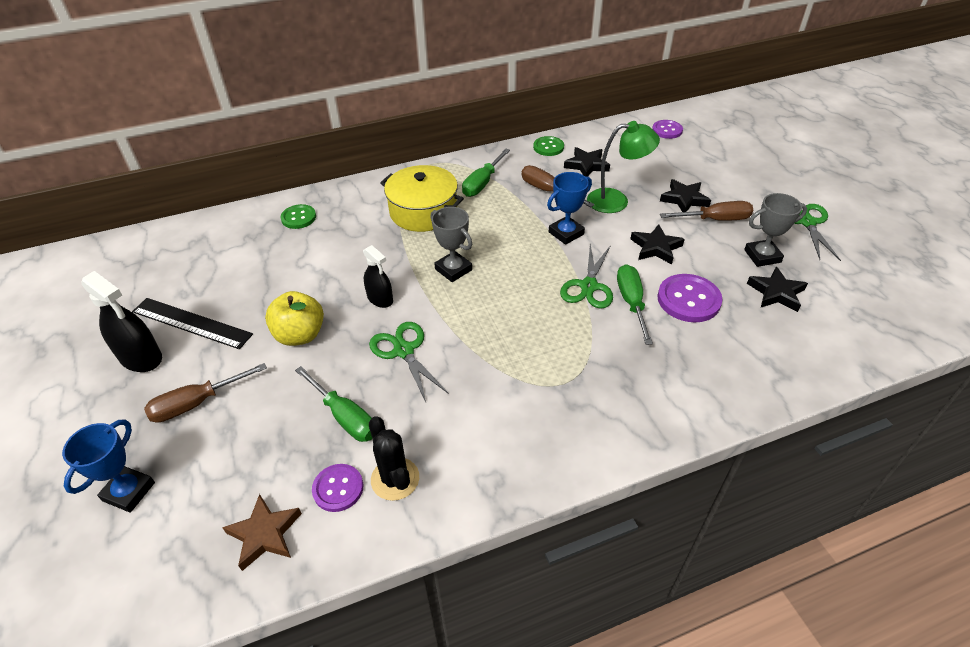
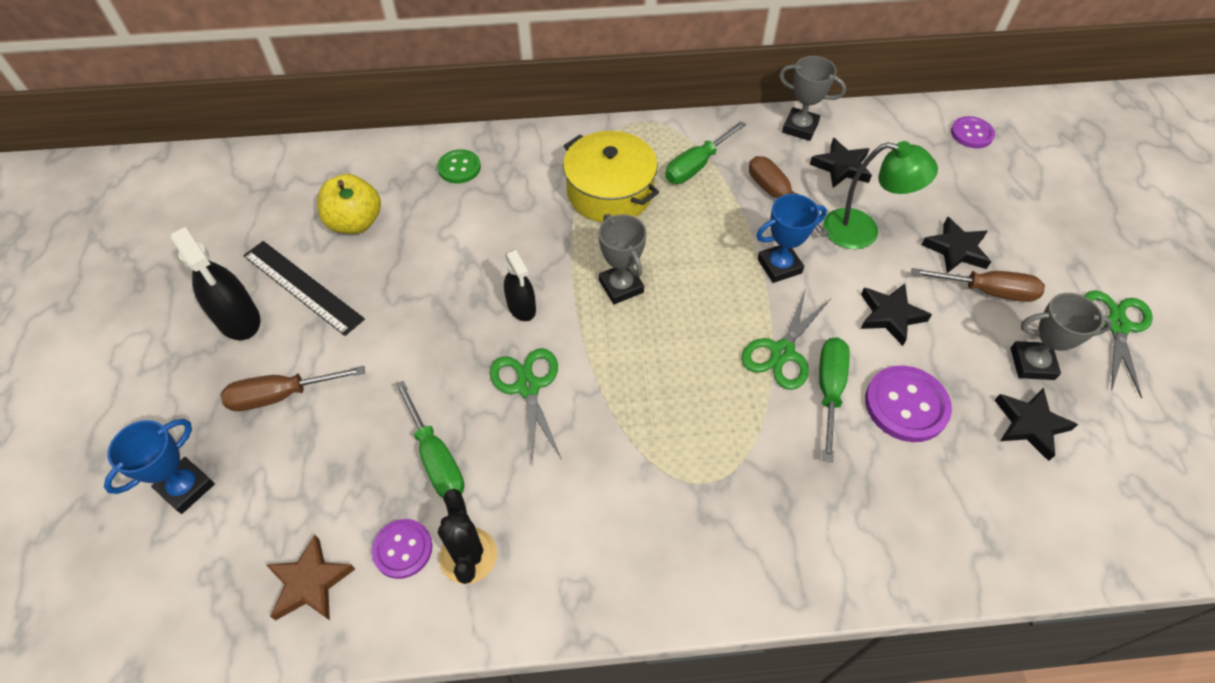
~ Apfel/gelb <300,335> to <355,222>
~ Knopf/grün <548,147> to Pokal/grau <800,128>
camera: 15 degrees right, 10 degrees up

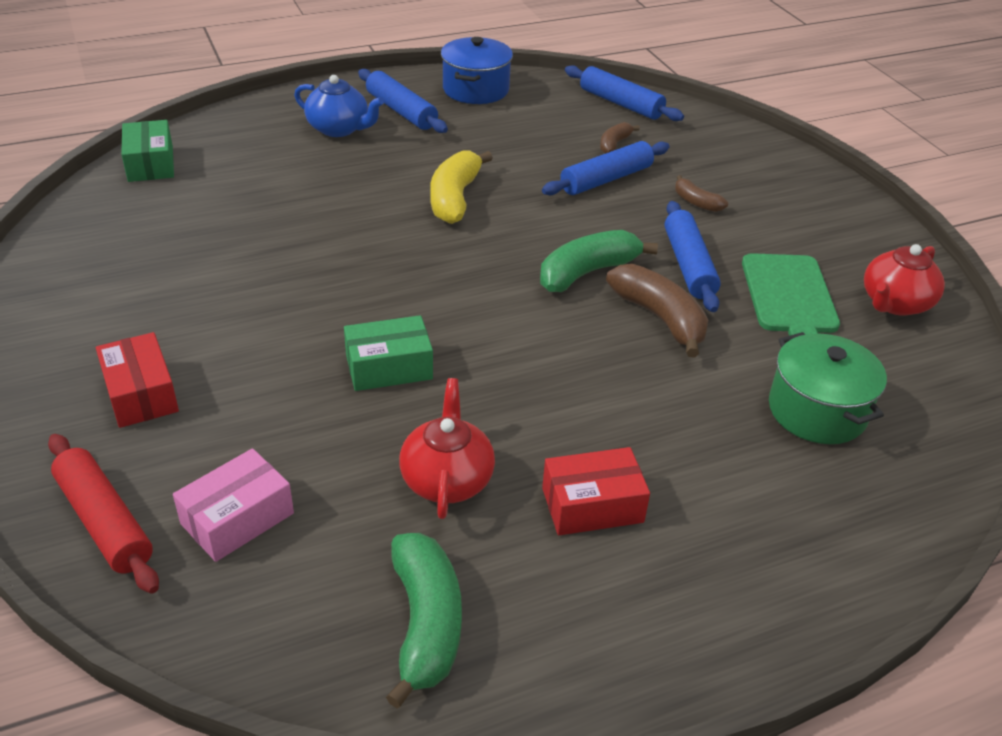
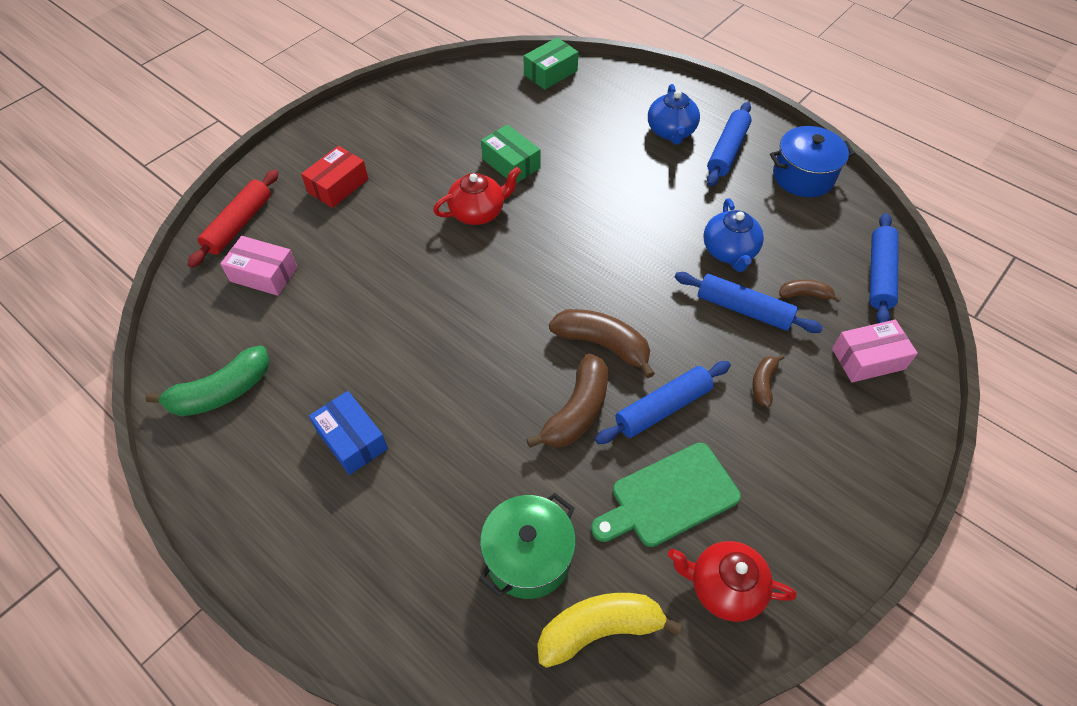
~ Schachtel/grün <389,367> to <511,163>
~ Teekanne/rot <447,479> to <478,212>
~ Banane/gelb <454,198> to <599,629>
~ Banane/grün <587,272> to Banane/braun <602,344>
~ Schachtel/rot <592,505> to Schachtel/blau <351,439>
+ Teekanne/blau <729,251>
+ Schachtel/rosa <868,359>
camera: 65 degrees right, 15 degrees up

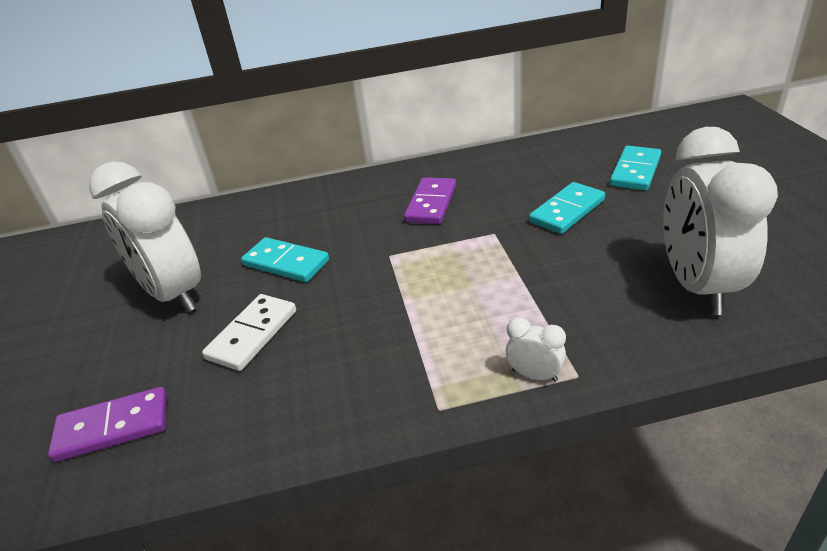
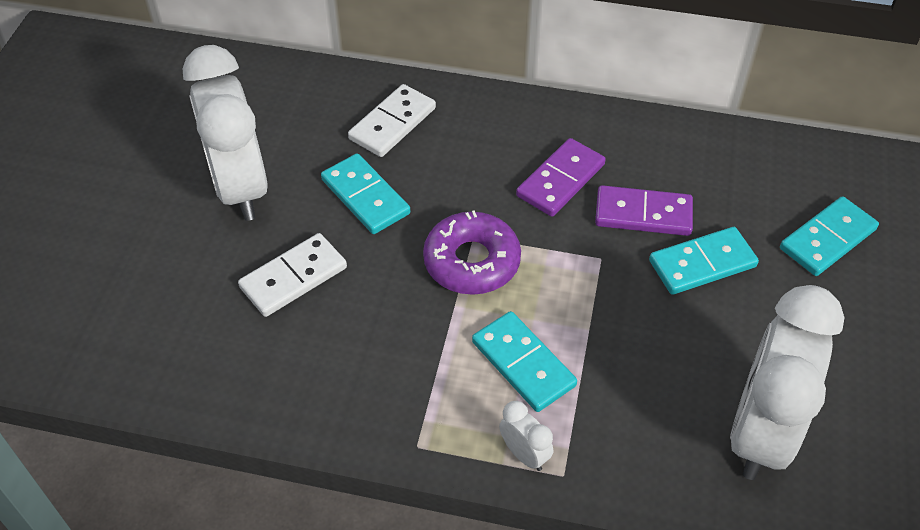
~ Dominostein/lila <113,427> to <643,214>
+ Dominostein/weiß <392,123>
+ Donut/lila <472,261>
+ Dominostein/türkis <523,364>
camera: 20 degrees right, 15 degrees up

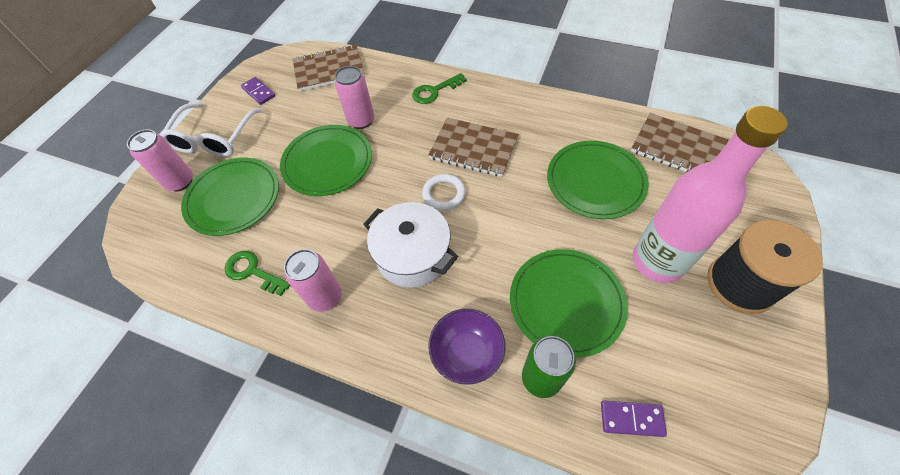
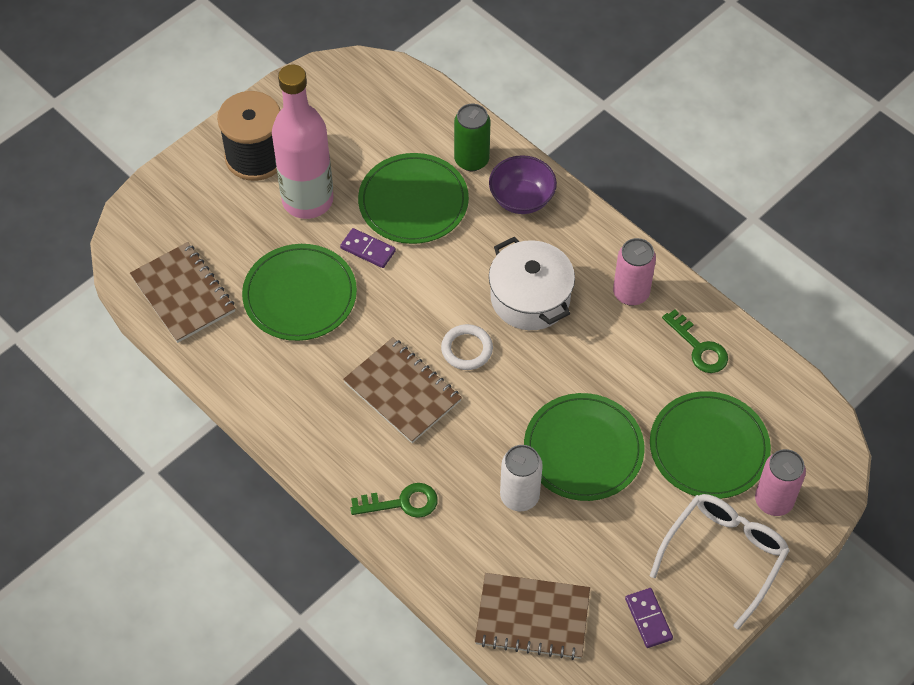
~ Dose/rosa <361,121> to Dose/weiß <519,496>
~ Dominostein/lila <631,419> to <368,249>
camera: 160 degrees left, 0 degrees up

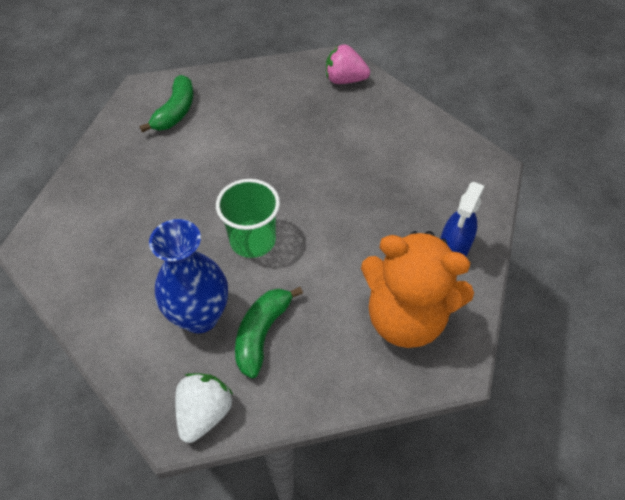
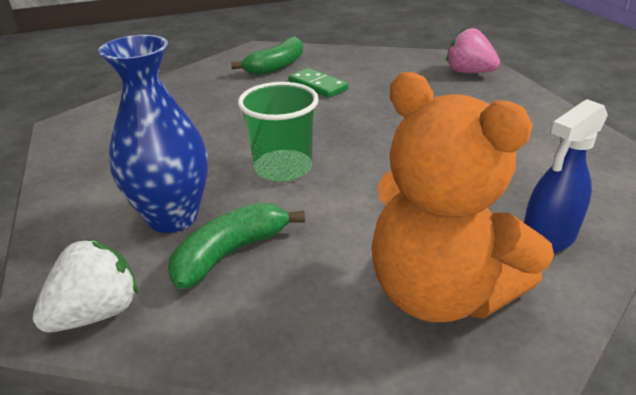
+ Dominostein/grün <318,85>
camera: 25 degrees right, 20 degrees down

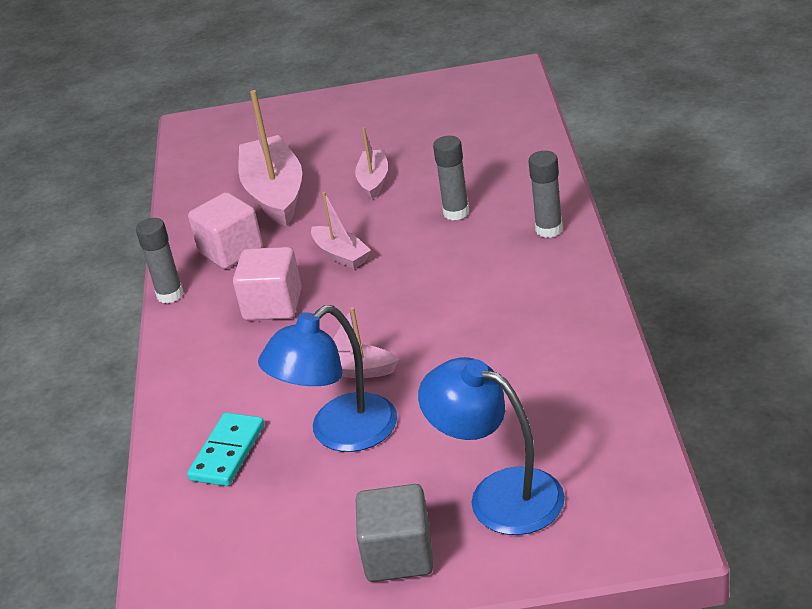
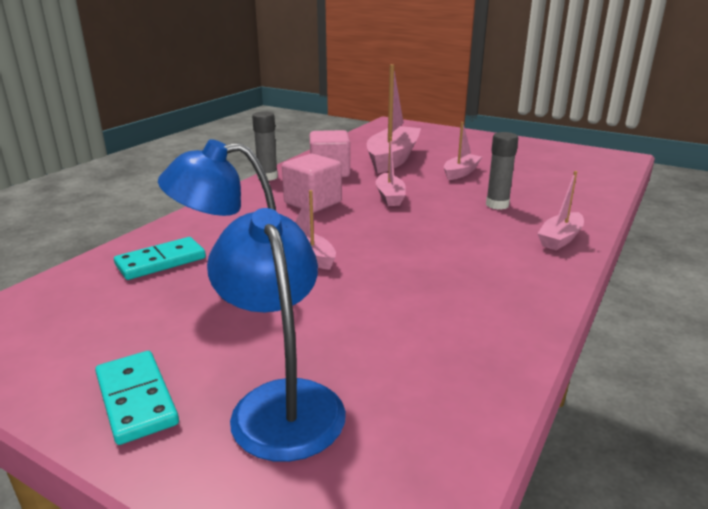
~ Kubus/grau <398,556> to Dominostein/türkis <136,399>
~ Klebestift/grau <549,230> to Boot/rosa <560,239>
camera: 30 degrees right, 10 degrees down

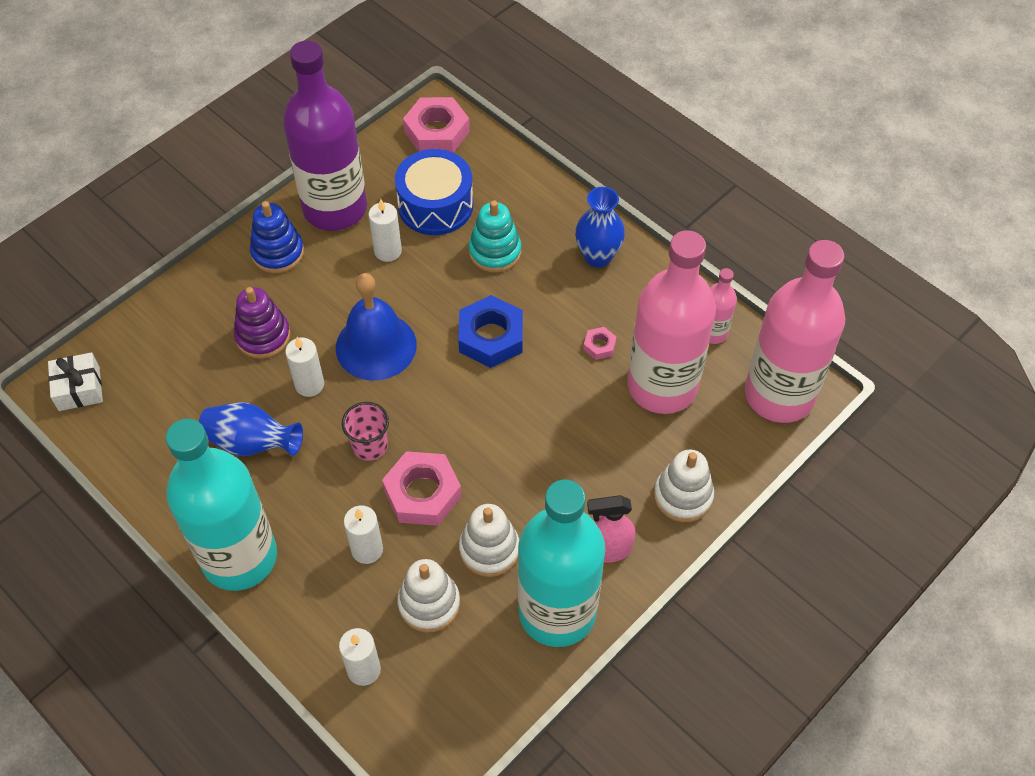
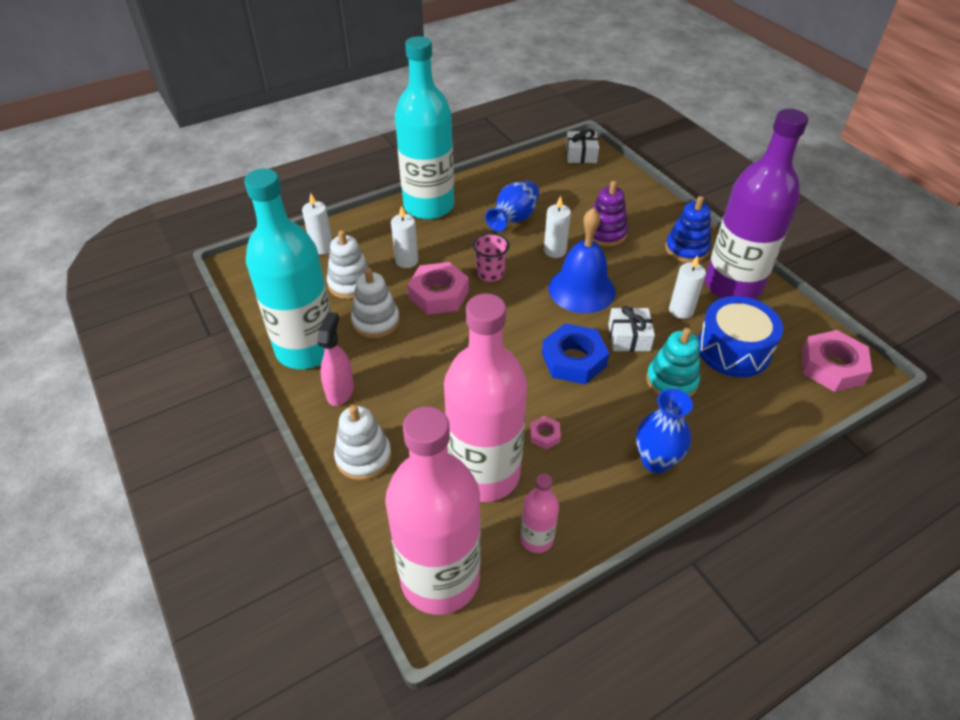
+ Geschenk/weiß <629,337>
camera: 105 degrees right, 10 degrees down

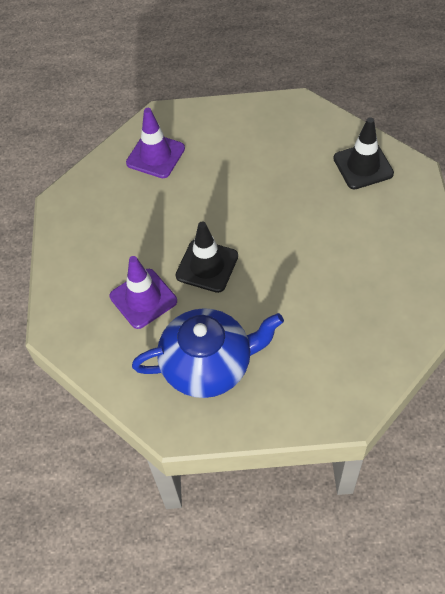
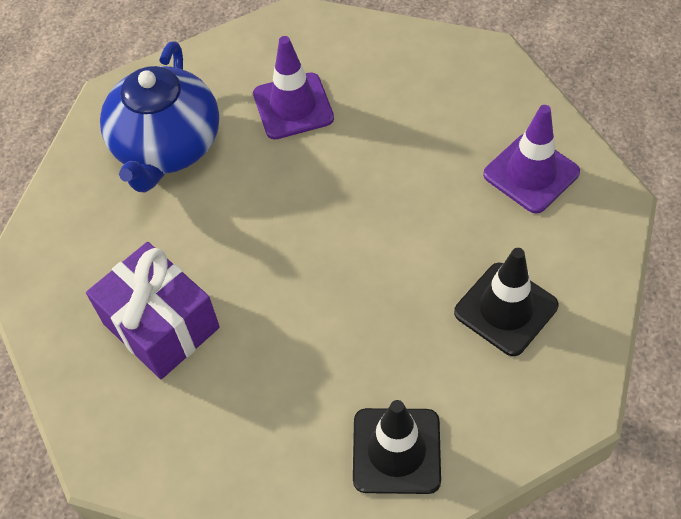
~ Leitkegel/schwarz <207,266> to <505,309>
+ Geschenk/lila <161,325>
camera: 110 degrees right, 0 degrees up

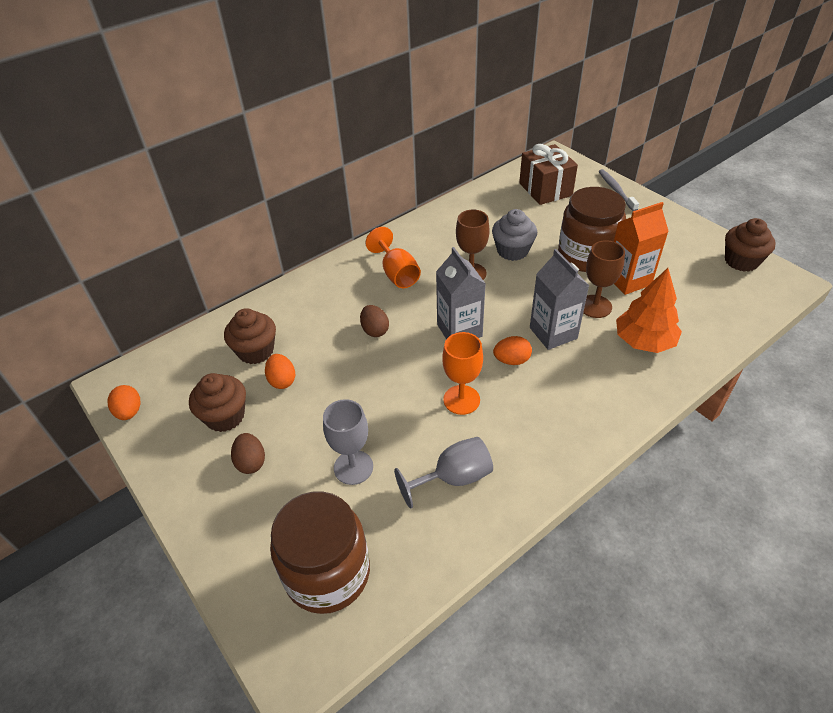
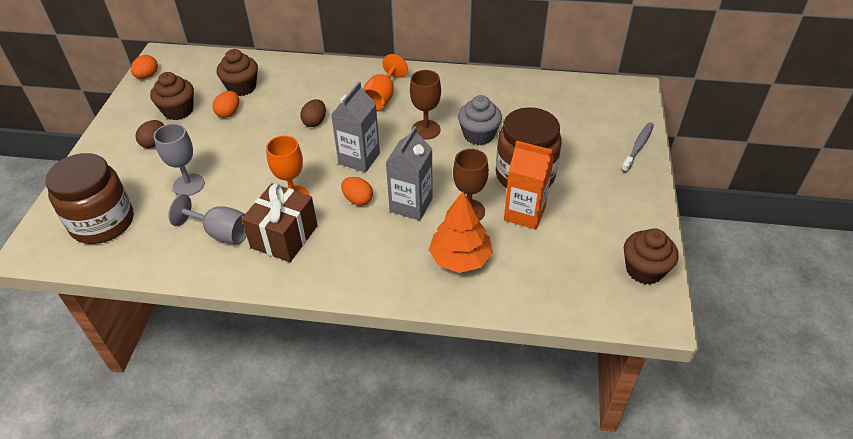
~ Geschenk/braun <545,189> to <284,237>
camera: 45 degrees right, 0 degrees up

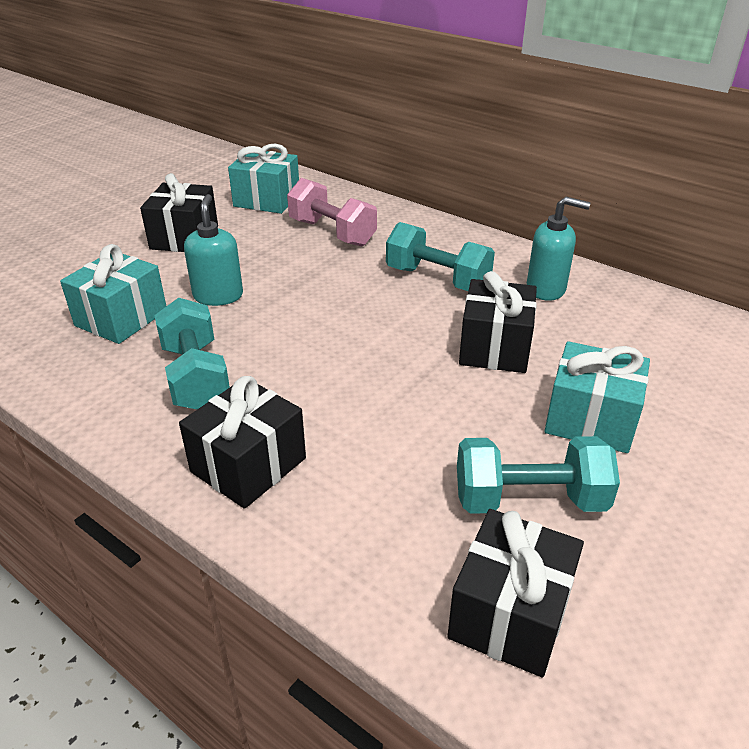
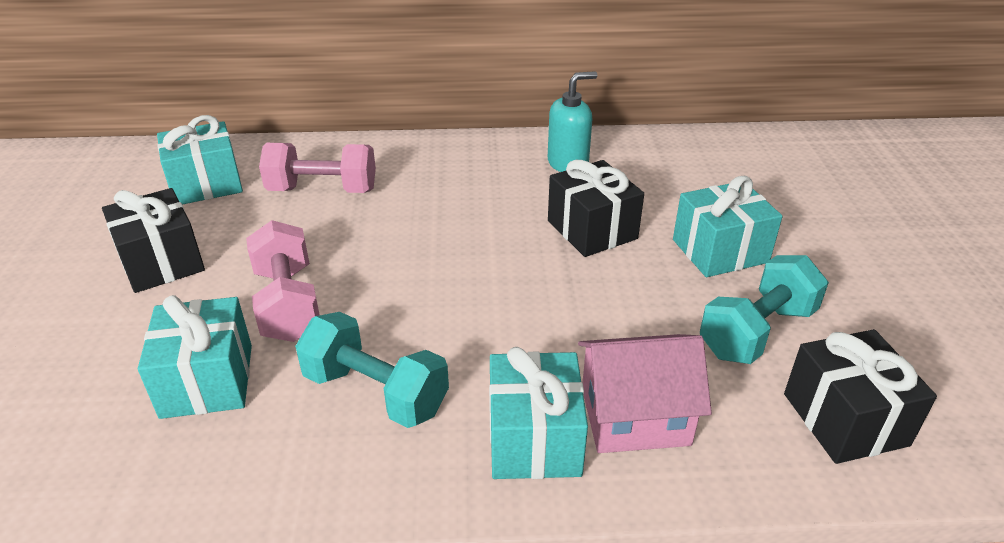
~ Geschenk/schwarz <248,465> to Geschenk/türkis <534,439>
~ Seifenspender/türkis <218,296> to Hantel/rosa <288,304>
- Hantel/türkis <437,279>
+ Haus/rosa <634,416>
camera: 40 degrees left, 0 degrees up

